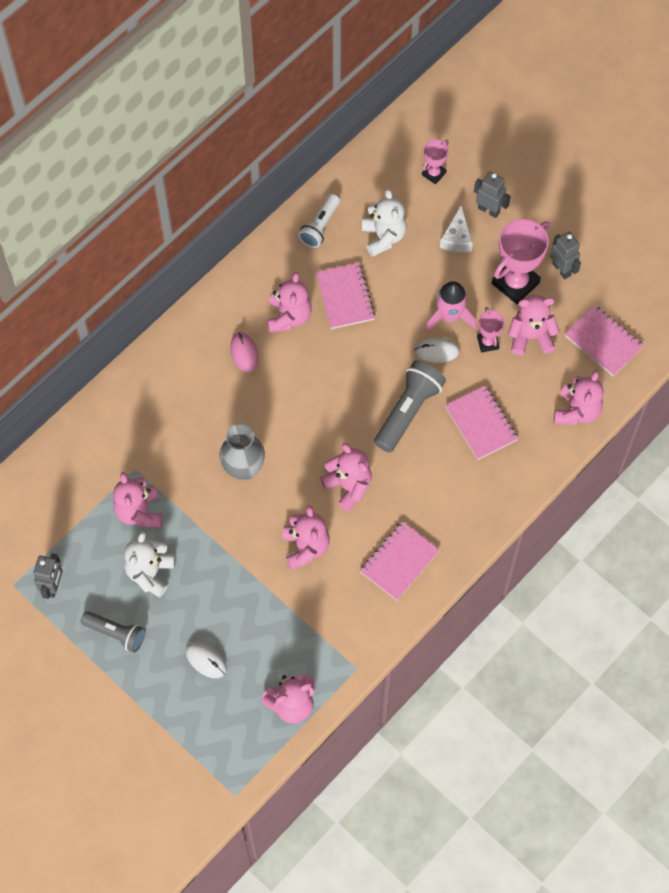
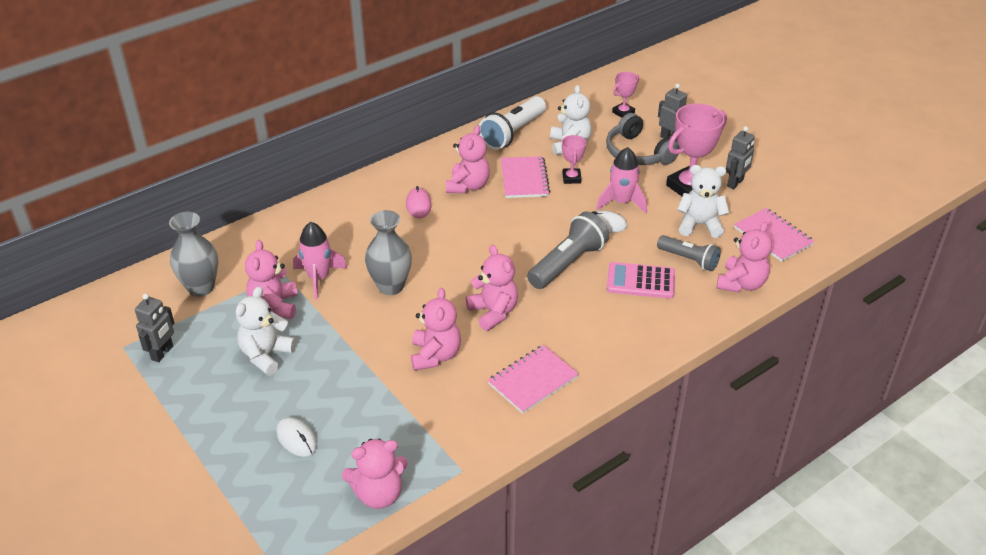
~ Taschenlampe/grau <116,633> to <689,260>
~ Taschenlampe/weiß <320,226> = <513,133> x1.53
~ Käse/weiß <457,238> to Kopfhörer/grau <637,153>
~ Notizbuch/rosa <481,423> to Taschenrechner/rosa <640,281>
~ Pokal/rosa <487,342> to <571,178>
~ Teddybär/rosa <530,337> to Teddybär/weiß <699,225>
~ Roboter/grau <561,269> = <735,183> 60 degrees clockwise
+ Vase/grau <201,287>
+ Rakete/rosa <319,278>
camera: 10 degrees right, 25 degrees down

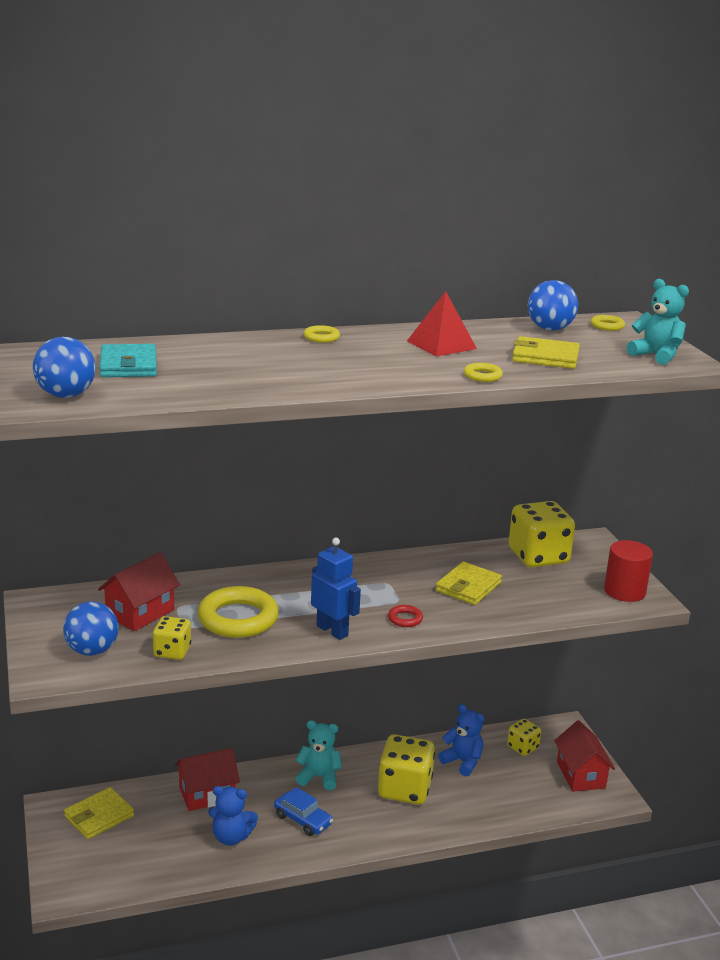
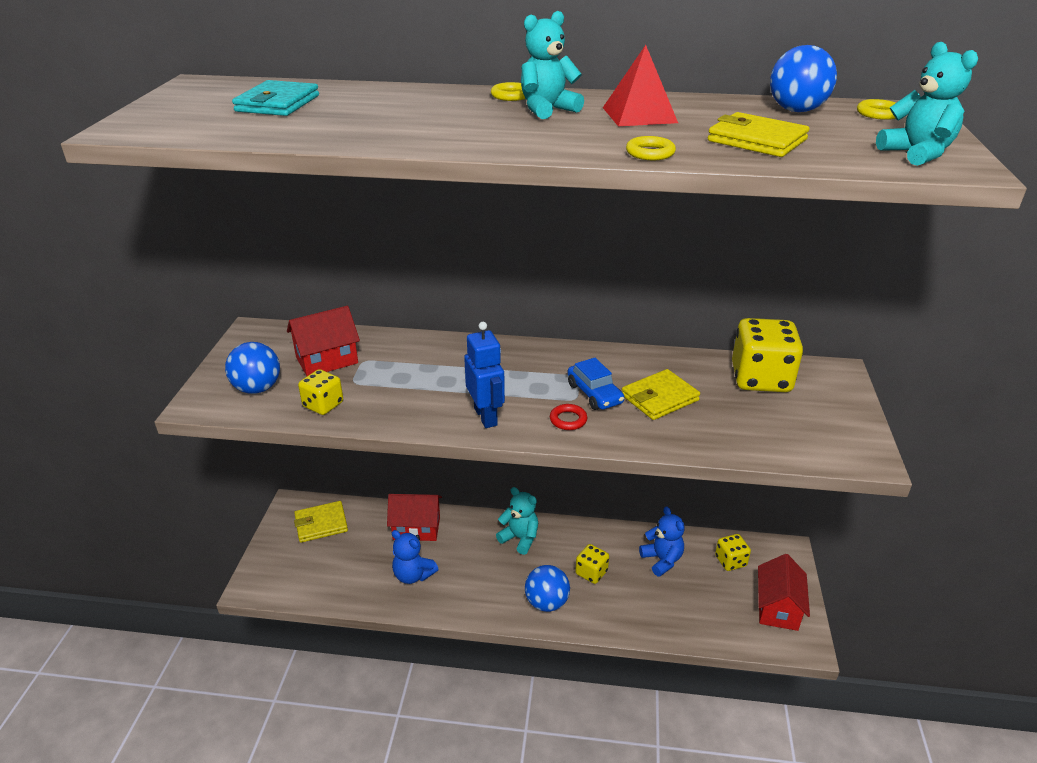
~ Ball/blau <66,395> to <546,602>
- Ring/gelb <238,619>
~ Auto/blau <303,820> to <594,394>
~ Spielwürfel/gelb <404,789> = <591,572> x0.54
- Vollzylinder/rot <624,591>
+ Teddybär/türkis <547,110>
camera: 25 degrees right, 10 degrees up

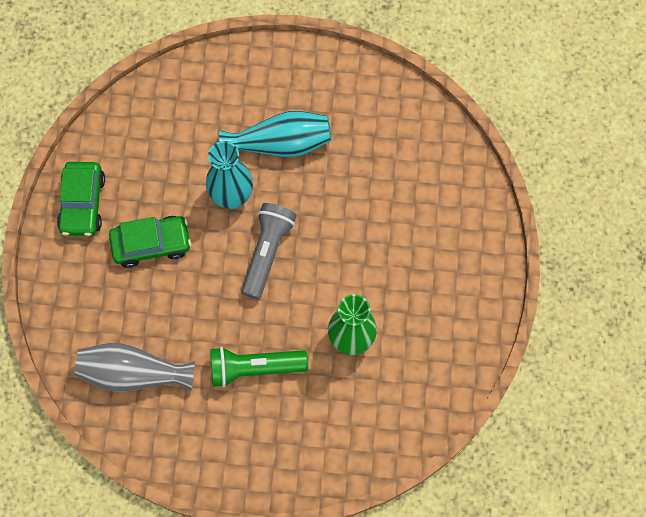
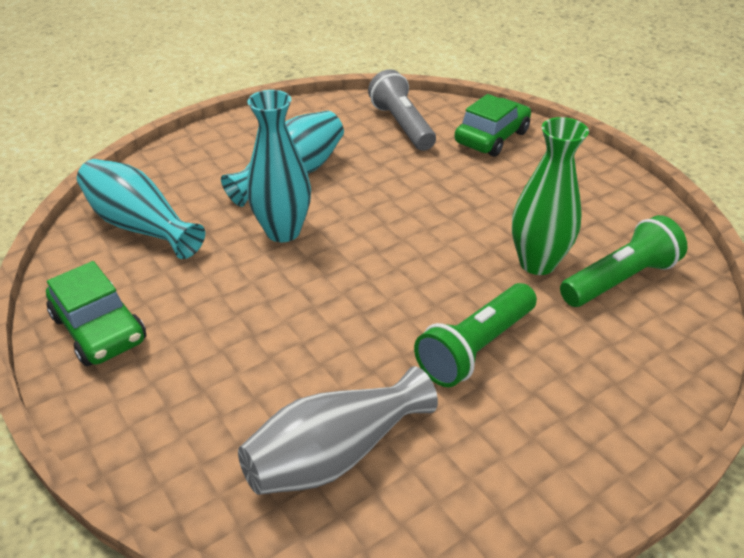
~ Auto/grün <151,244> to <491,137>
~ Taschenlampe/grau <267,252> to <402,125>
+ Vase/türkis <140,226>
+ Taschenlampe/grün <619,280>
camera: 40 degrees left, 30 degrees down

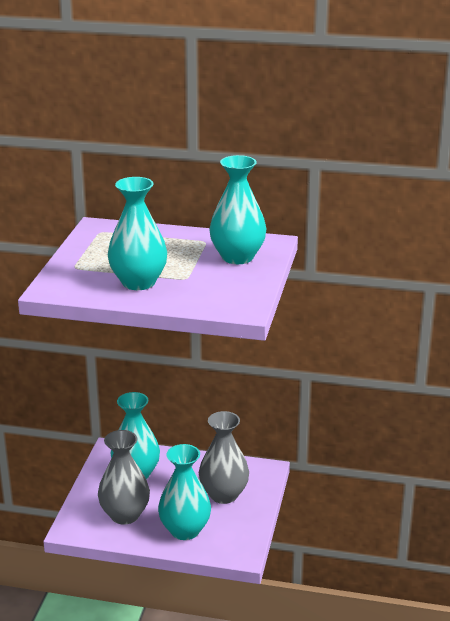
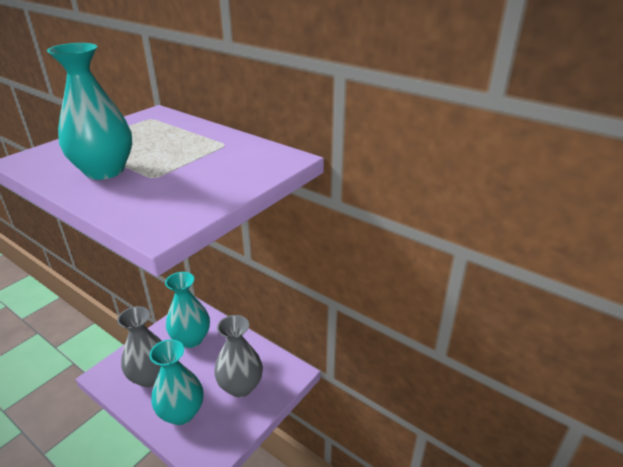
- Vase/türkis <237,257>
camera: 25 degrees right, 5 degrees up

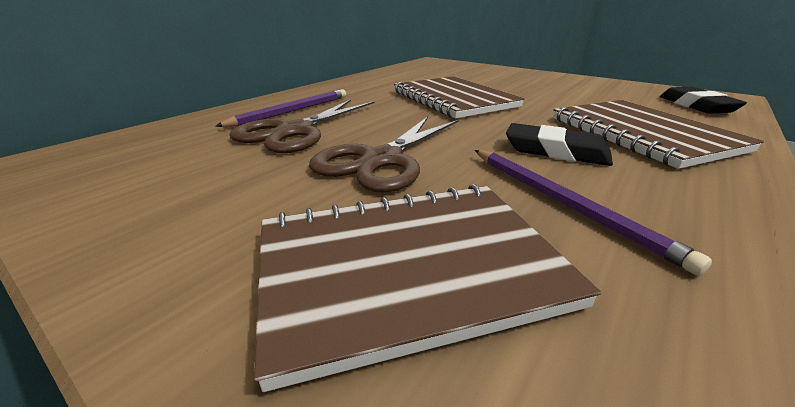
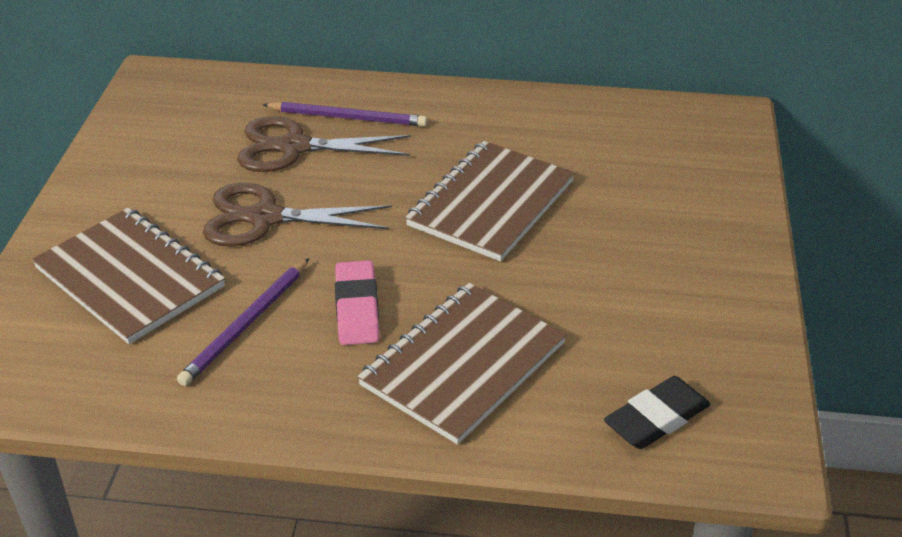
~ Radiergummi/schwarz <556,151> to Radiergummi/rosa <357,308>
camera: 60 degrees right, 10 degrees up

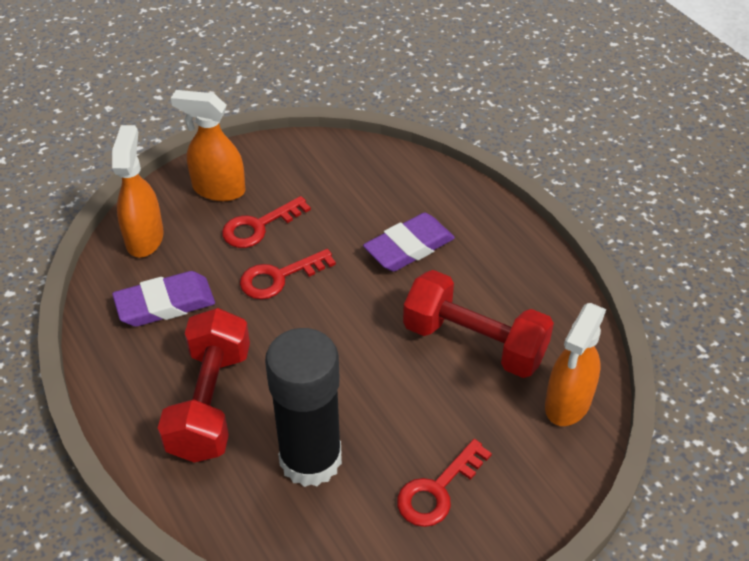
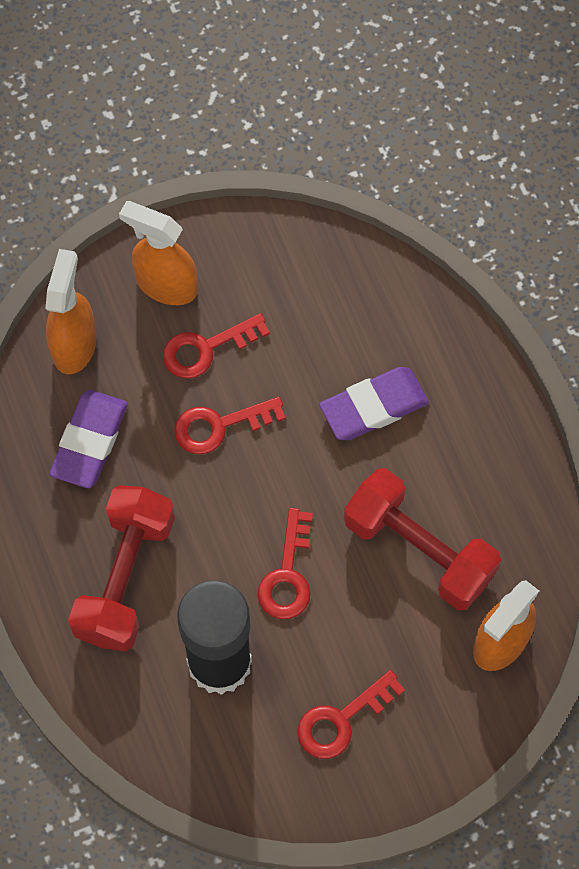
~ Radiergummi/lila <165,304> = <89,441> 60 degrees counterclockwise
+ Schlüssel/rot <287,574>
camera: 10 degrees right, 20 degrees up

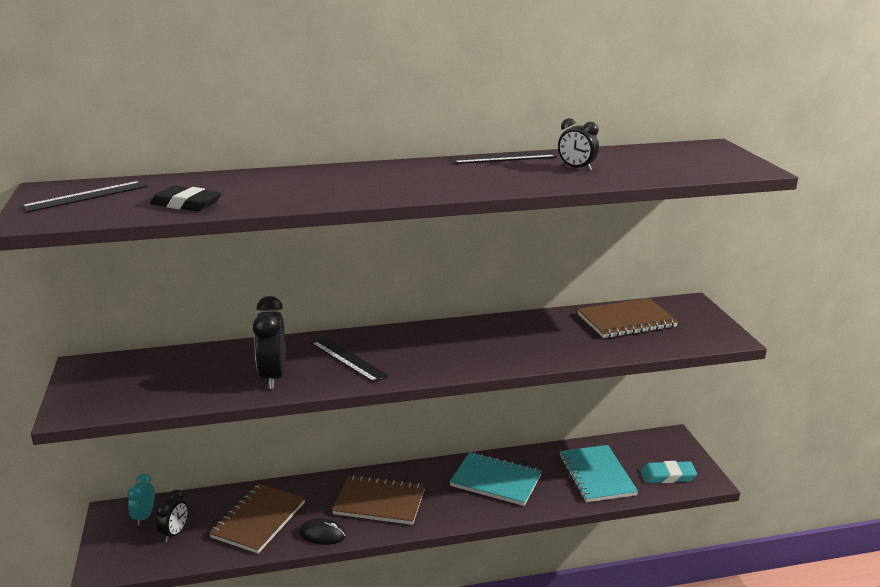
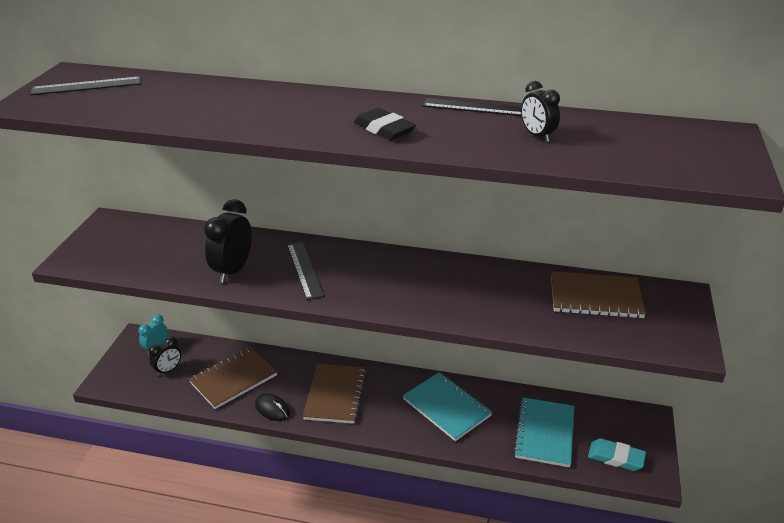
~ Radiergummi/schwarz <186,204> to <384,129>
~ Notizbuch/braun <379,502> = <335,395> 60 degrees clockwise
camera: 25 degrees right, 10 degrees up

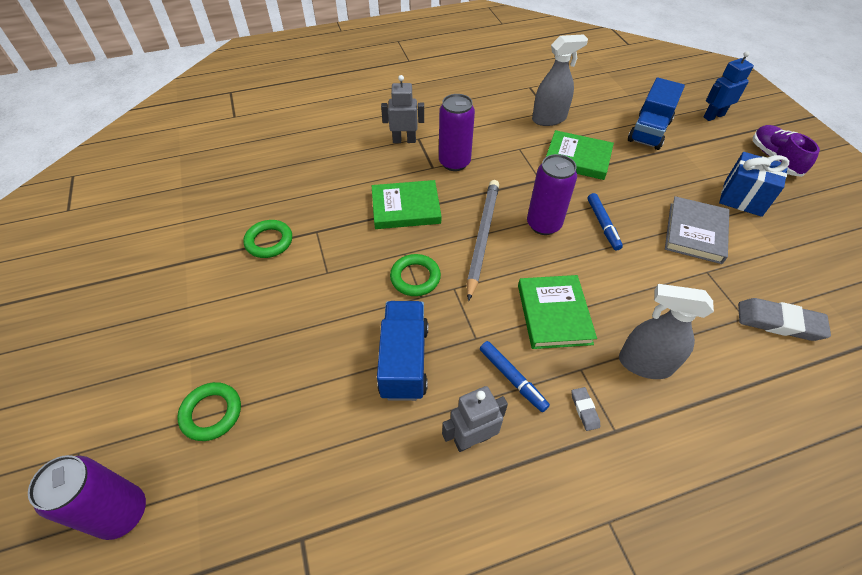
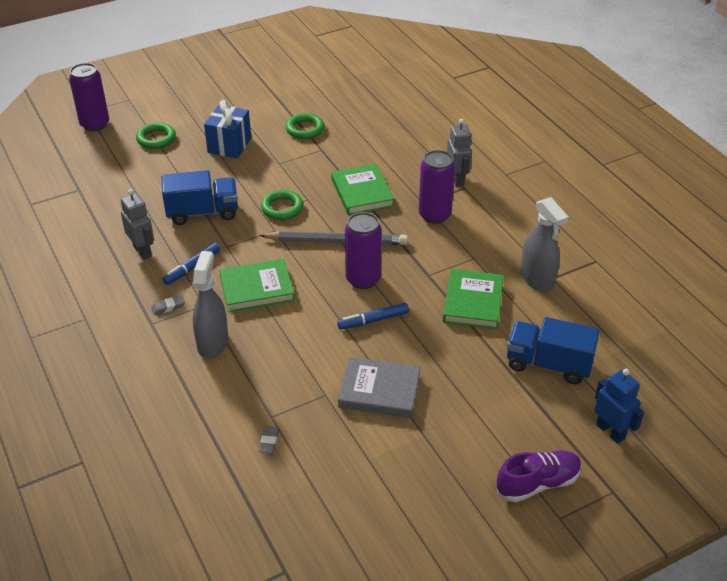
~ Geschenk/blau <742,198> to <229,145>
~ Radiergummi/grau <779,322> = <269,441> x0.48
camera: 80 degrees right, 10 degrees down

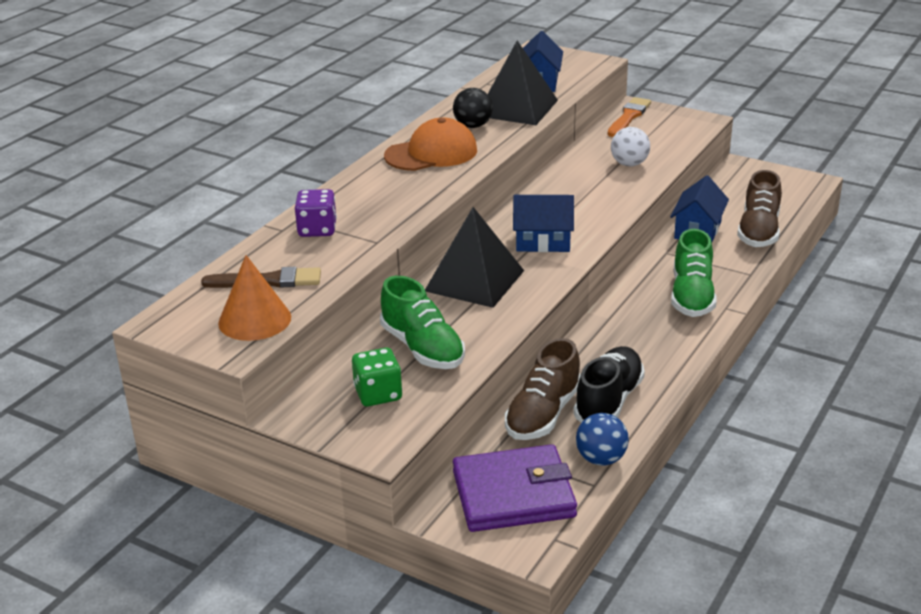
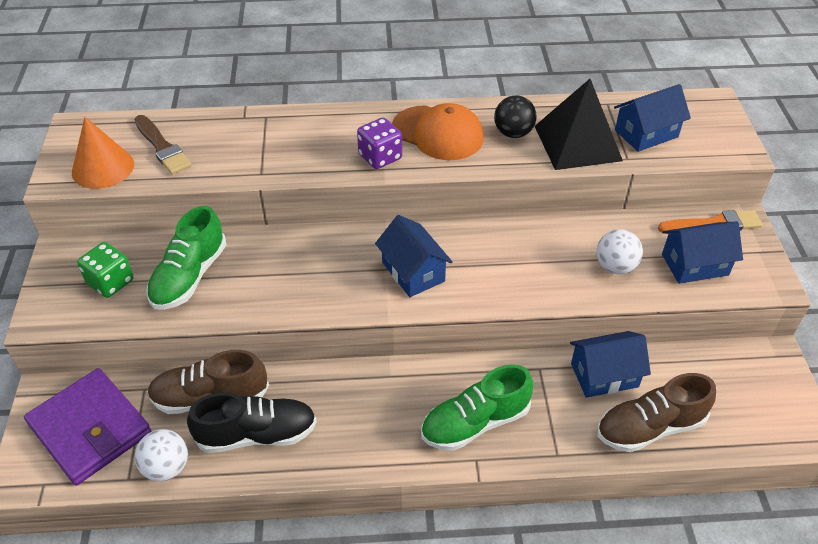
~ Spielwürfel/lila <317,229> to <380,157>
- Pyramide/schwarz <474,280>
~ Ball/blau <601,459> to Ball/weiß <166,467>
+ Haus/blau <695,264>
camera: 55 degrees right, 15 degrees up

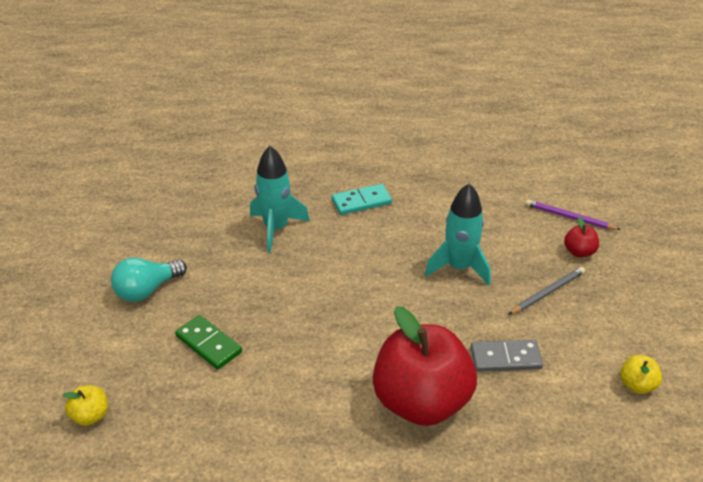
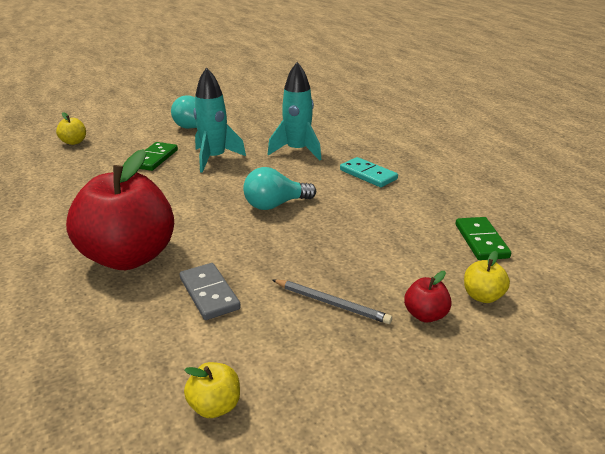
~ Rakete/türkis <459,267> to <214,158>
~ Bleistift/lila <569,217> to Apfel/gelb <482,296>
+ Glühbirne/türkis <275,205>
+ Dominostein/grün <481,241>
camera: 65 degrees right, 10 degrees down

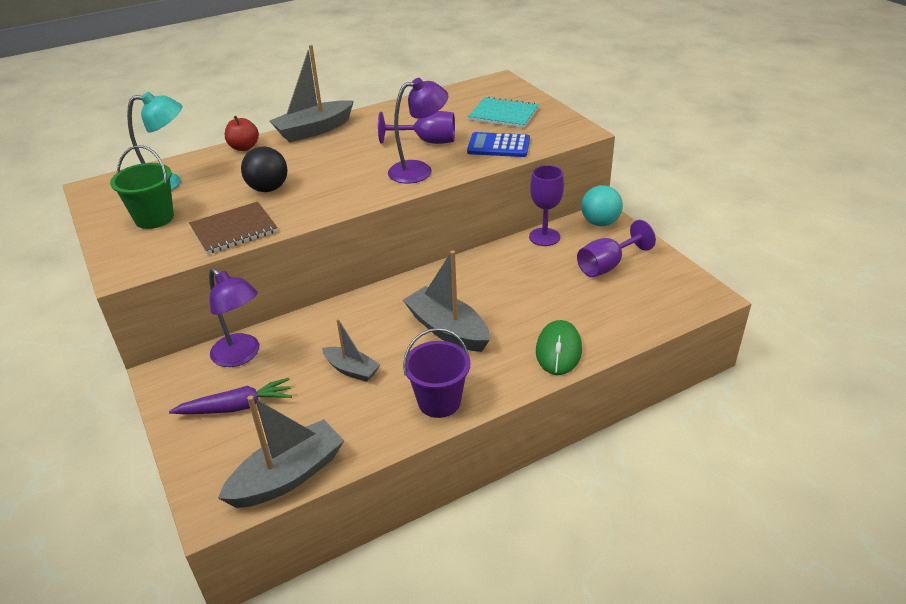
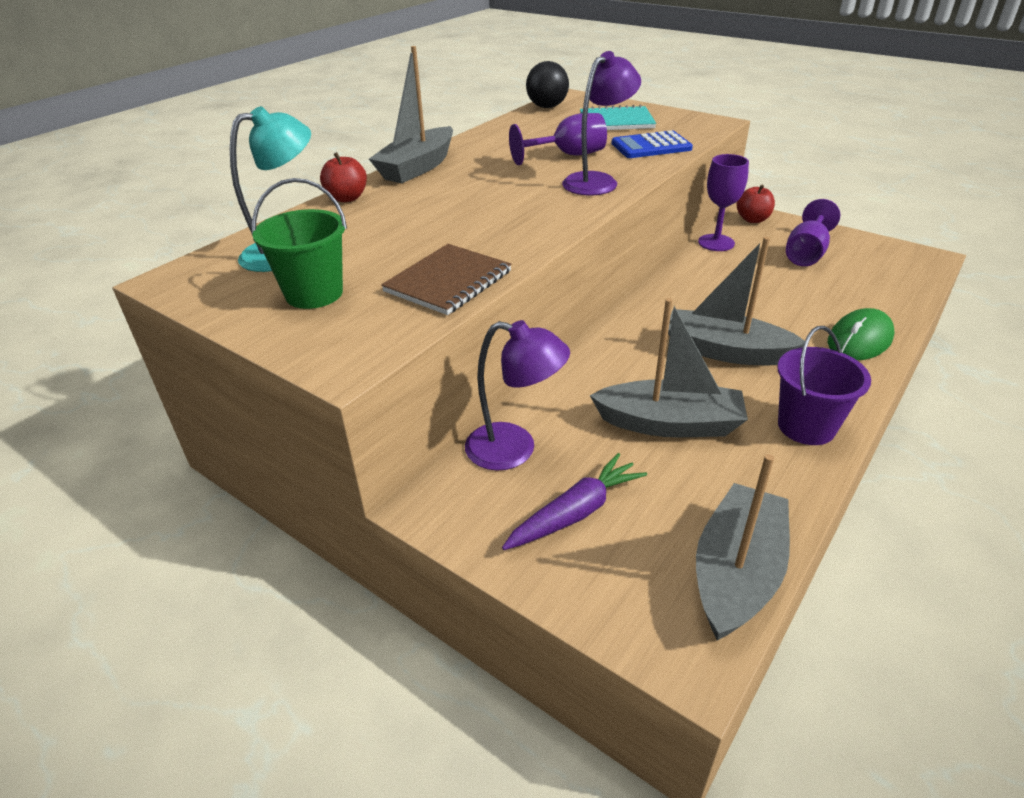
~ Ball/schwarz <268,189> to <547,107>
~ Boot/grau <351,370> = <669,424> x1.69
~ Computermaus/grün <558,350> = <859,340> 60 degrees clockwise
~ Ball/türkis <600,223> to Apfel/rot <752,219>
camera: 25 degrees left, 0 degrees up

